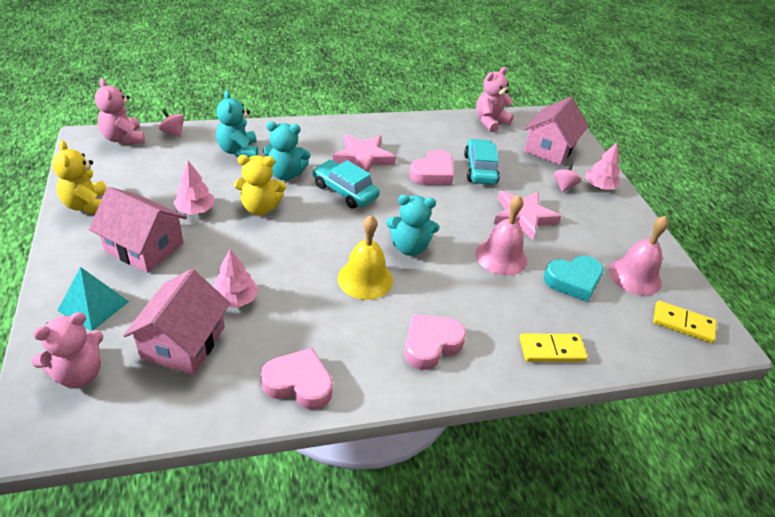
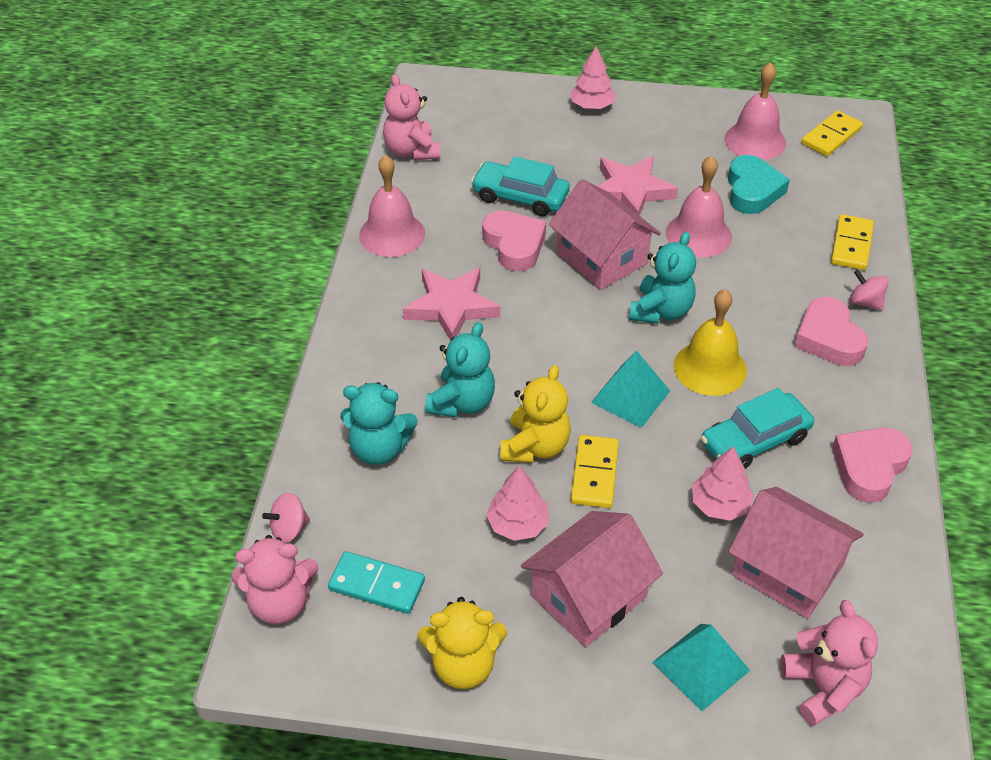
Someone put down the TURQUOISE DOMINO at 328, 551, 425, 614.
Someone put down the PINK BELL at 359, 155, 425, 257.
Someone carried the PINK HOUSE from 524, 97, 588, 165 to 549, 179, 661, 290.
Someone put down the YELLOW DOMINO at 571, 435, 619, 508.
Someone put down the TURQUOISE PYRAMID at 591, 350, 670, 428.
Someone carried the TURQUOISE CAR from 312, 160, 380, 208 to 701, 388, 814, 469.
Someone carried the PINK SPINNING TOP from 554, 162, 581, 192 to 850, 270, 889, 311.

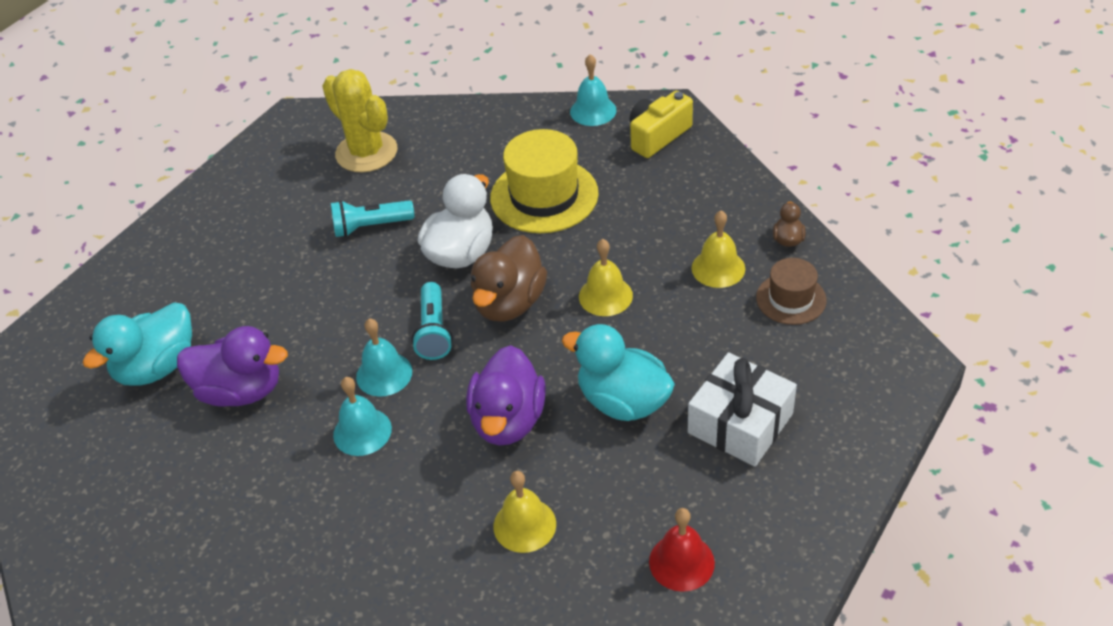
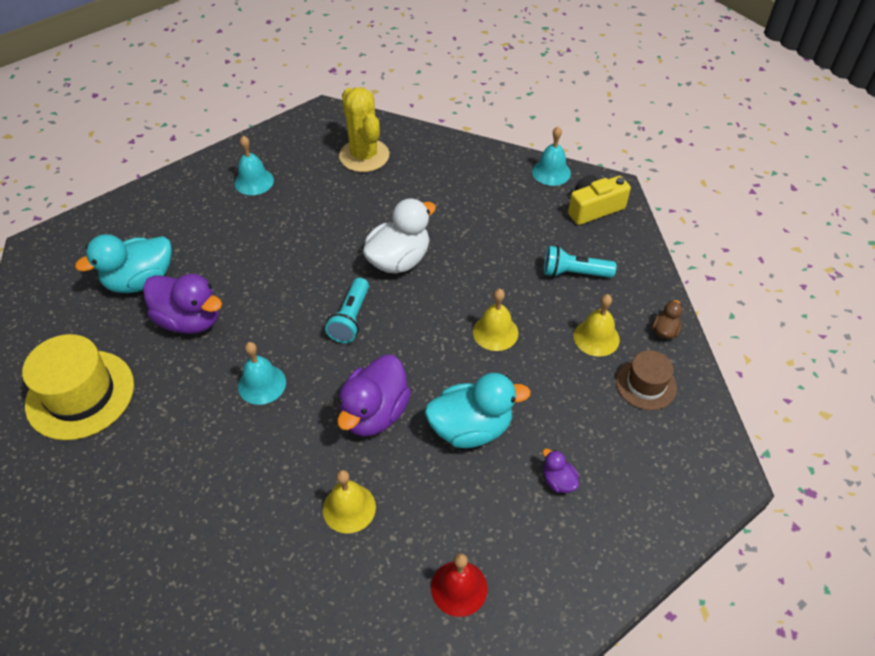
Someone carried the YELLOW HAT from 490, 129, 599, 233 to 22, 334, 134, 440.
Someone carried the TURQUOISE BELL from 356, 318, 412, 397 to 235, 136, 274, 195.
Someone rotated the TURQUOISE DUCK at 562, 324, 675, 421 by 120 degrees clockwise.
Someone swapped the WHITE GIFT at 688, 352, 797, 467 for the PURPLE DUCK at 542, 448, 579, 493.
Someone carried the TURQUOISE FLASHLIGHT from 331, 200, 414, 237 to 544, 246, 616, 278.
Someone took away the BROWN DUCK at 471, 235, 547, 322.

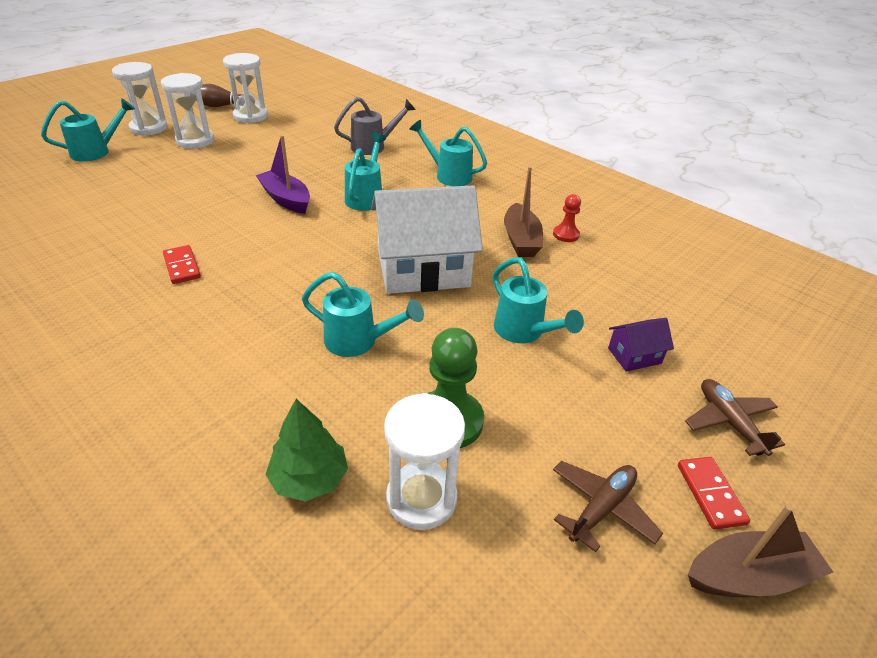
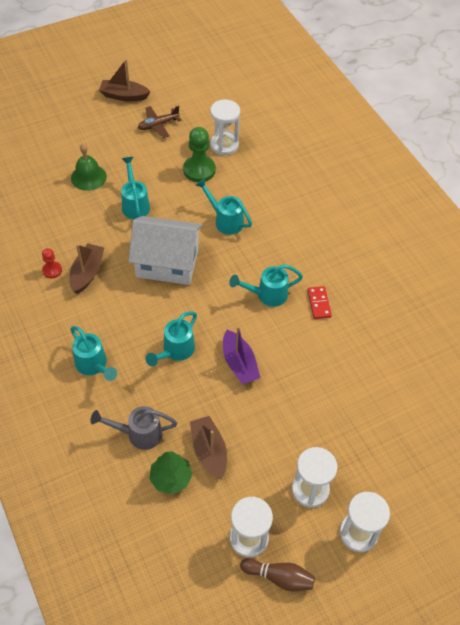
Someone swapped the PURPLE HOUSE at 608, 318, 674, 372 for the GREEN BELL at 71, 144, 107, 191.
Someone carried the GREEN TREE from 265, 399, 348, 501 to 149, 452, 192, 494.
Someone put down the BROWN BOAT at 190, 416, 227, 480.
Someone carried the TURQUOISE WATERING CAN from 41, 98, 135, 161 to 229, 264, 303, 307.
Someone took away the RED DOMINO at 678, 457, 750, 530.
Someone took away the BROWN PLANE at 685, 379, 785, 456.

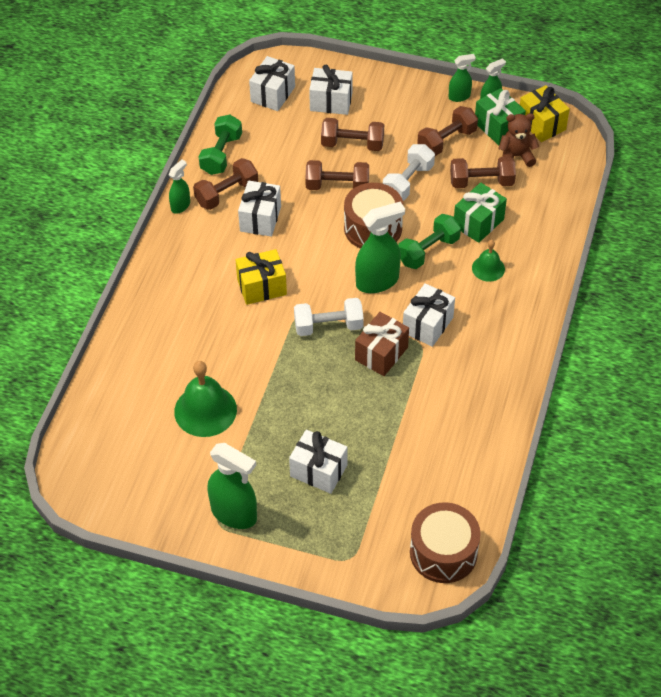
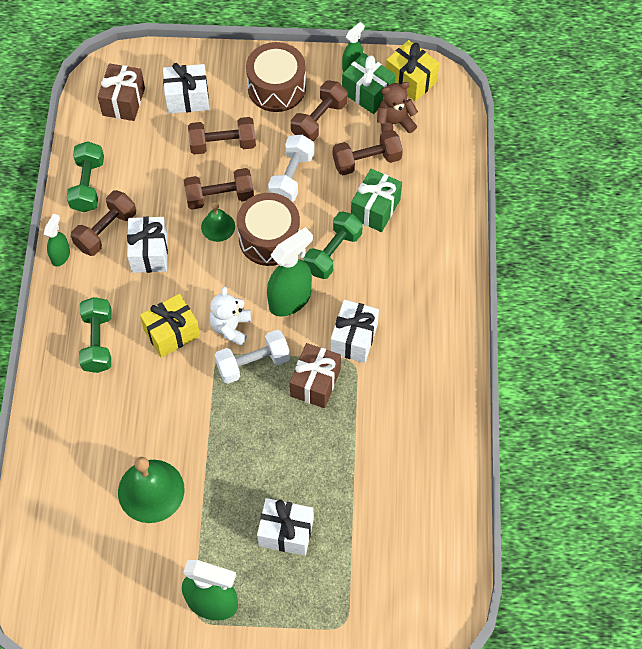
Someone put down the GREEN DUMBBELL at 79, 297, 112, 373.
Someone repainted the WHITE GIFT at 249, 56, 295, 111, which became the BROWN GIFT at 98, 63, 145, 121.
Someone carried the GREEN BELL from 472, 240, 505, 282 to 201, 202, 235, 242.
Someone put down the WHITE TEDDY BEAR at 209, 286, 251, 346.
Someone carried the BROWN DRUM from 410, 502, 481, 583 to 246, 42, 306, 112.
Someone took away the GREEN SPRAY BOTTLE at 449, 54, 476, 102.

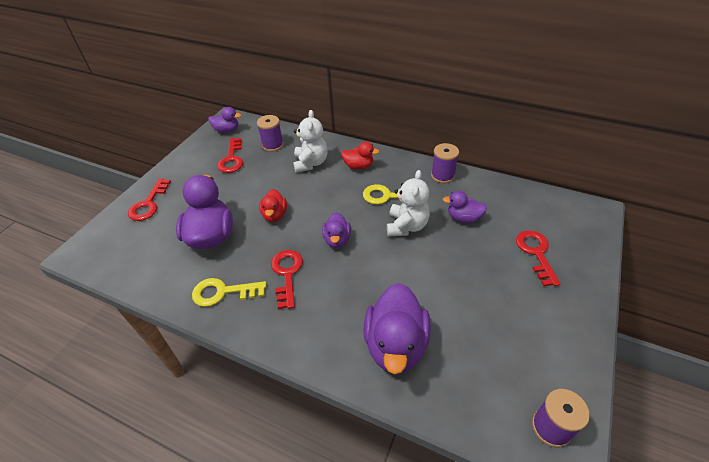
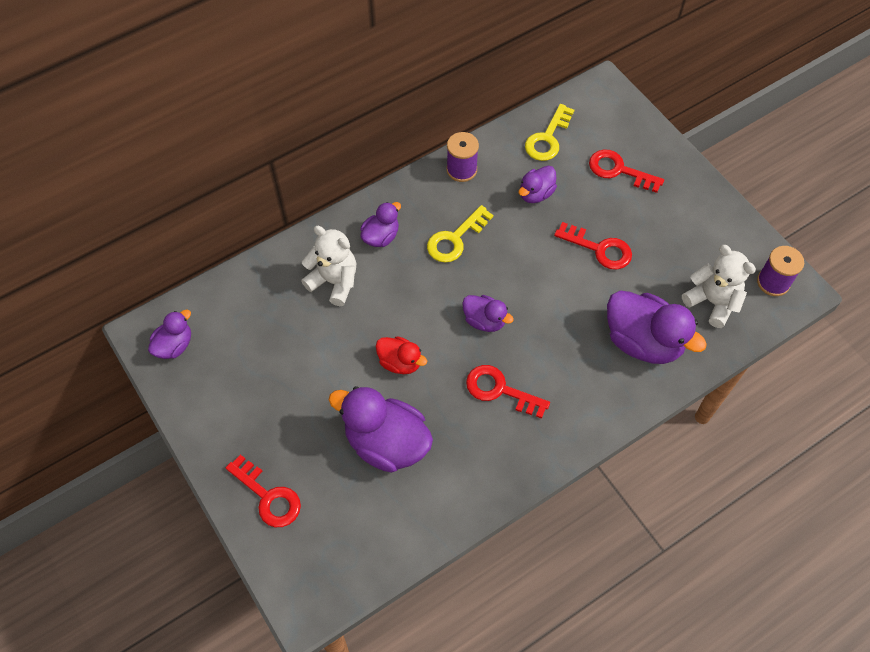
Someone repainted the RED DUCK at 341, 142, 379, 169, which became the PURPLE DUCK at 360, 202, 401, 247.
Someone carried the YELLOW KEY from 192, 278, 266, 307 to 525, 104, 574, 161.
Someone carried the RED KEY from 217, 138, 243, 173 to 554, 222, 632, 270.
Someone carried the WHITE TEDDY BEAR from 387, 170, 430, 237 to 682, 245, 756, 328.
Someone took away the PURPLE SPOOL at 257, 115, 284, 152.

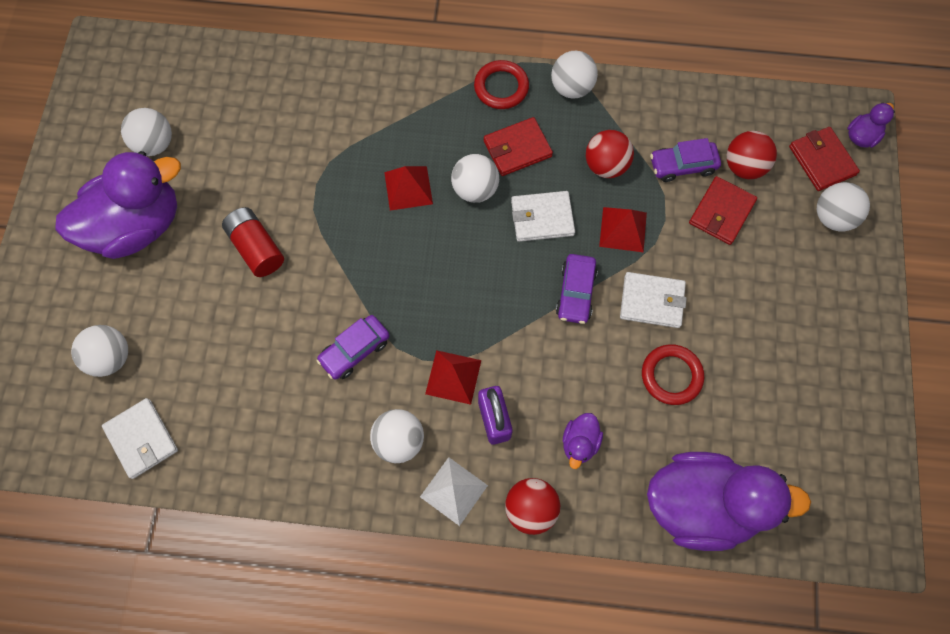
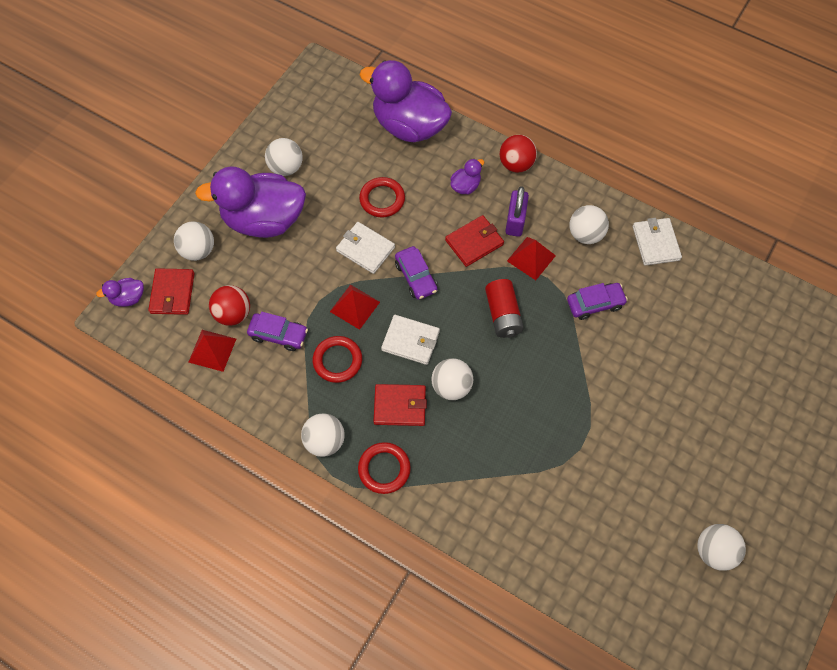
Someone carried the RED PYRAMID from 384, 166, 433, 211 to 189, 330, 236, 372.
Someone carried the PURPLE DUCK from 55, 151, 181, 259 to 195, 166, 306, 238.
Someone carried the WHITE BALL from 71, 325, 128, 377 to 265, 138, 303, 176.
Someone swapped the RED BALL at 586, 130, 634, 178 for the RED RING at 313, 336, 362, 383.
Someone rotated the PURPLE CAR at 556, 254, 598, 324 by 120 degrees clockwise.
Someone carried the RED WALLET from 689, 176, 757, 245 to 445, 215, 504, 267.
Someone carried the RED BATTERY from 222, 207, 284, 277 to 485, 279, 524, 338.
Someone carried the WHITE WALLET from 102, 398, 178, 479 to 633, 218, 682, 266.
Someone took away the WHITE PYRAMID at 420, 457, 488, 526.

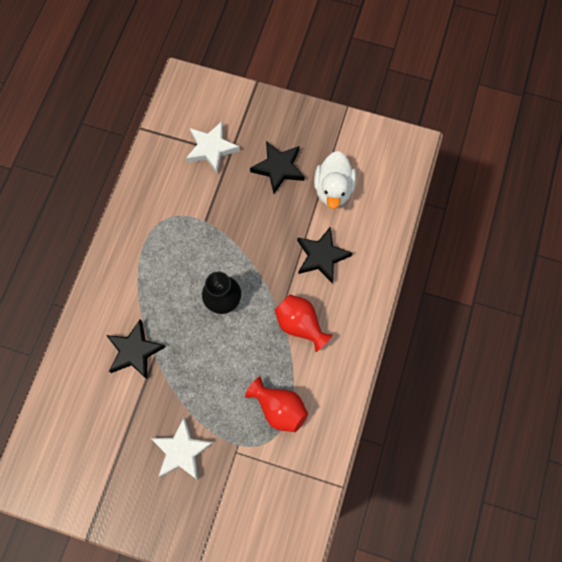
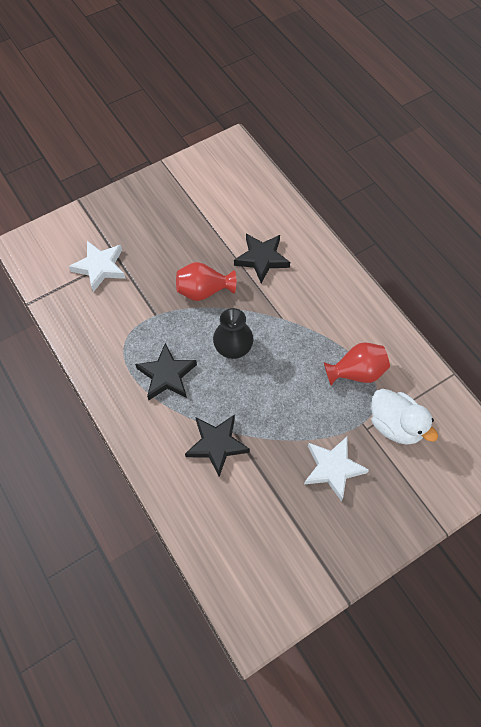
Someone carried the BLACK STAR from 250, 141, 304, 194 to 135, 343, 197, 400.
Someone carried the RED VASE from 275, 294, 333, 352 to 176, 262, 236, 301.
Someone carried the WHITE DUCK from 314, 151, 356, 209 to 371, 389, 438, 445.

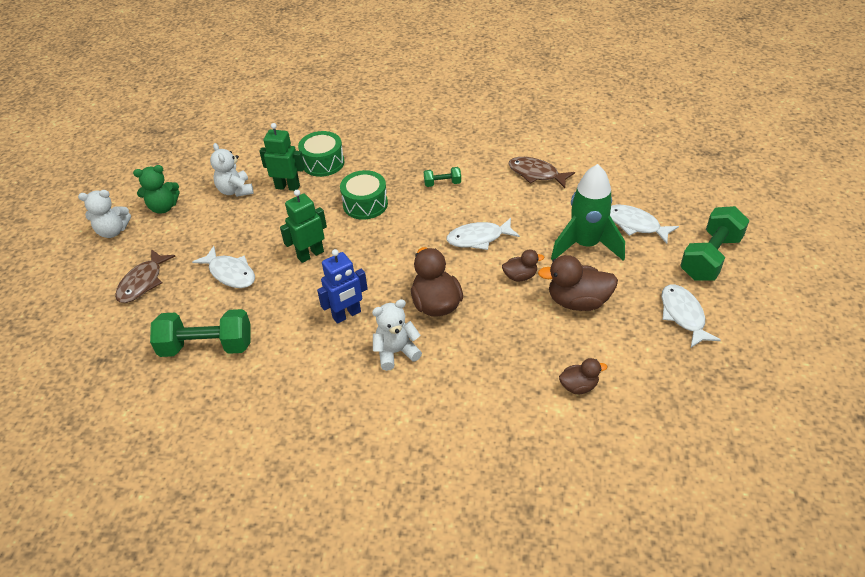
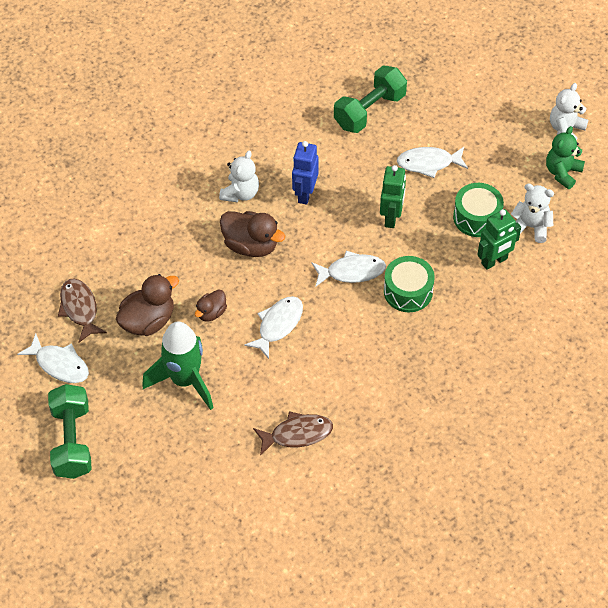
Someone carried the BROWN FISH from 115, 249, 176, 303 to 58, 278, 107, 342.
Someone carried the WHITE FISH from 610, 205, 679, 244 to 311, 251, 386, 287.
Someone carried the GREEN DRUM from 298, 131, 344, 177 to 453, 183, 504, 237.
Someone took away the GREEN DUMBBELL at 424, 167, 461, 187.
Someone took away the BROWN DUCK at 559, 358, 607, 394.

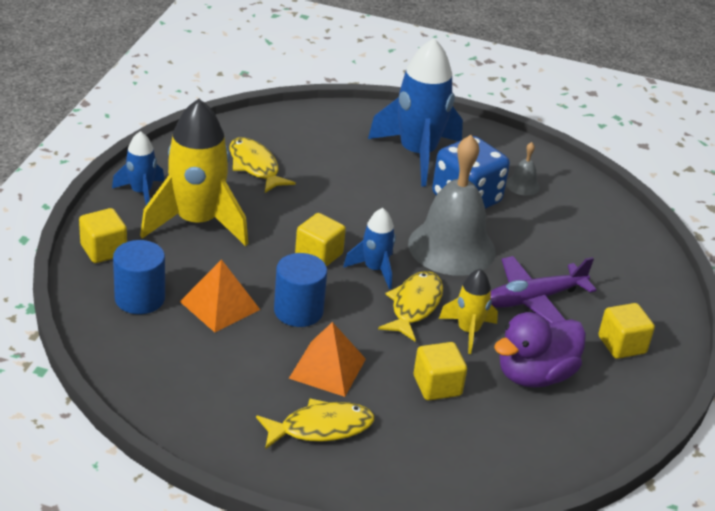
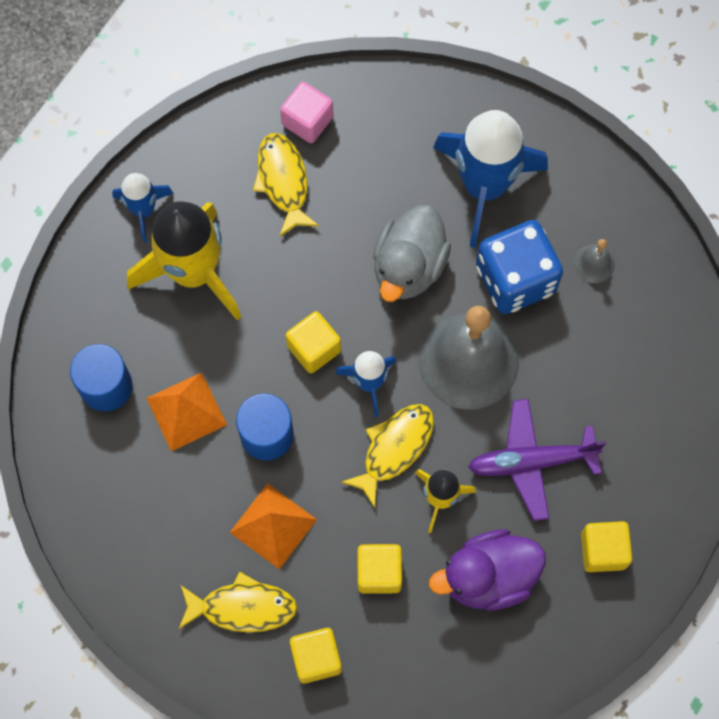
Someone put down the PINK CUBE at 280, 82, 333, 143.
Someone carried the YELLOW CUBE from 79, 208, 127, 263 to 290, 628, 342, 684.
Someone put down the GREY DUCK at 373, 205, 451, 302.

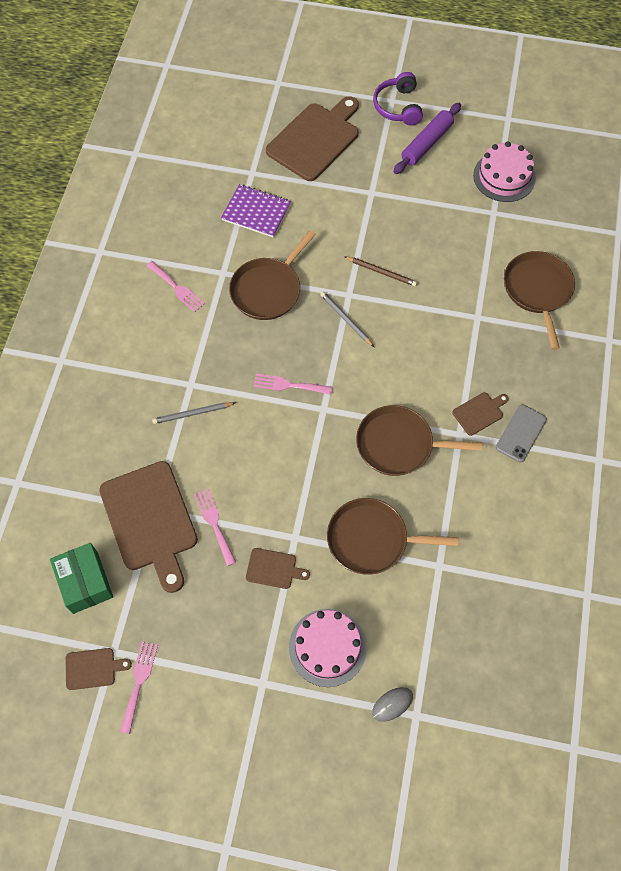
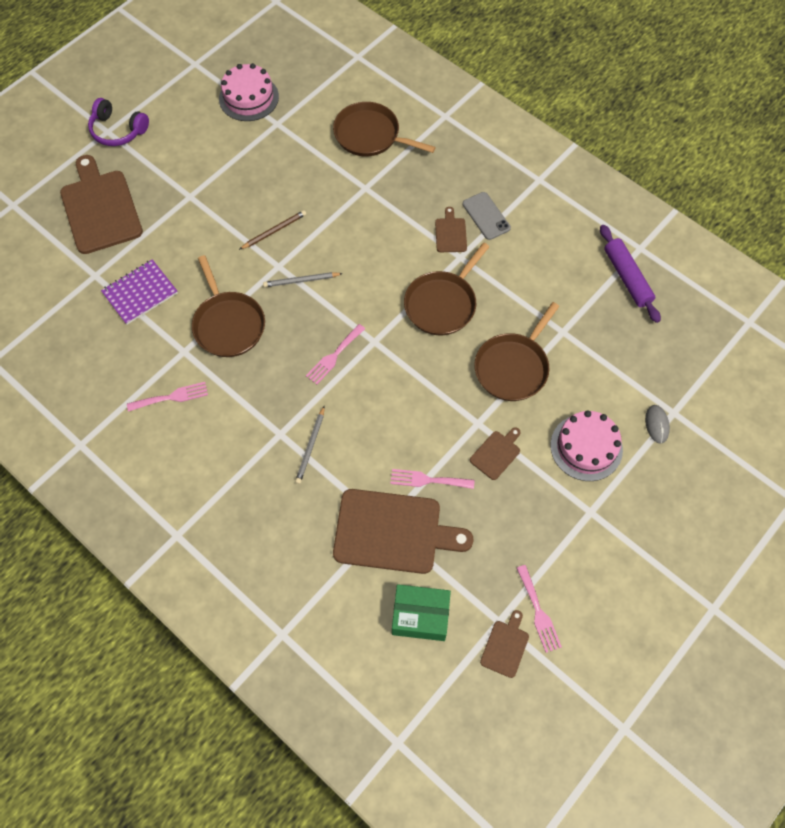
Someone rotated the PINK FORK at 120, 641, 158, 734 by 150 degrees counterclockwise.
Someone carried the PURPLE ROLLING PIN from 393, 103, 461, 174 to 600, 225, 661, 323.

